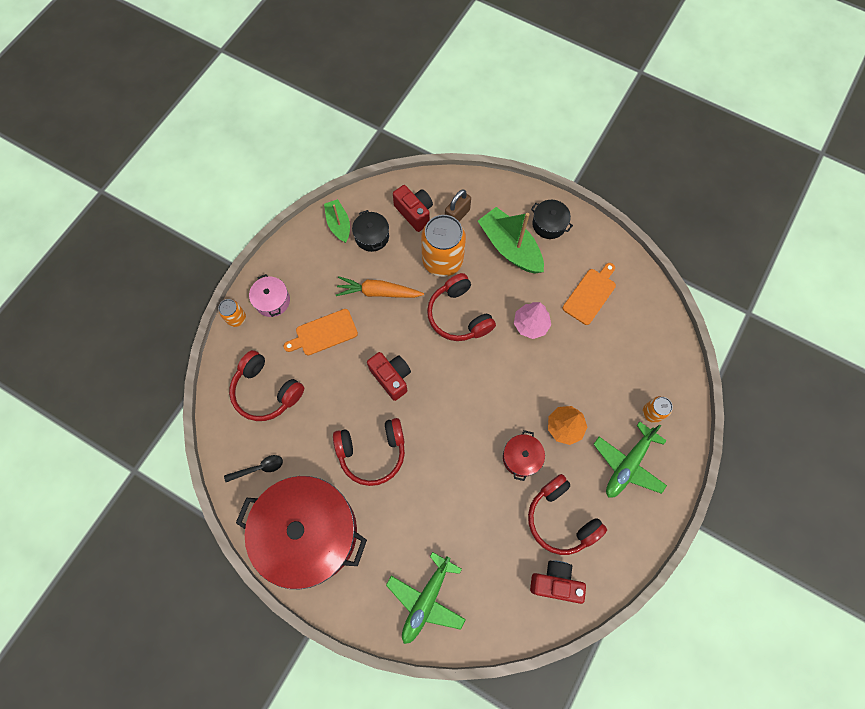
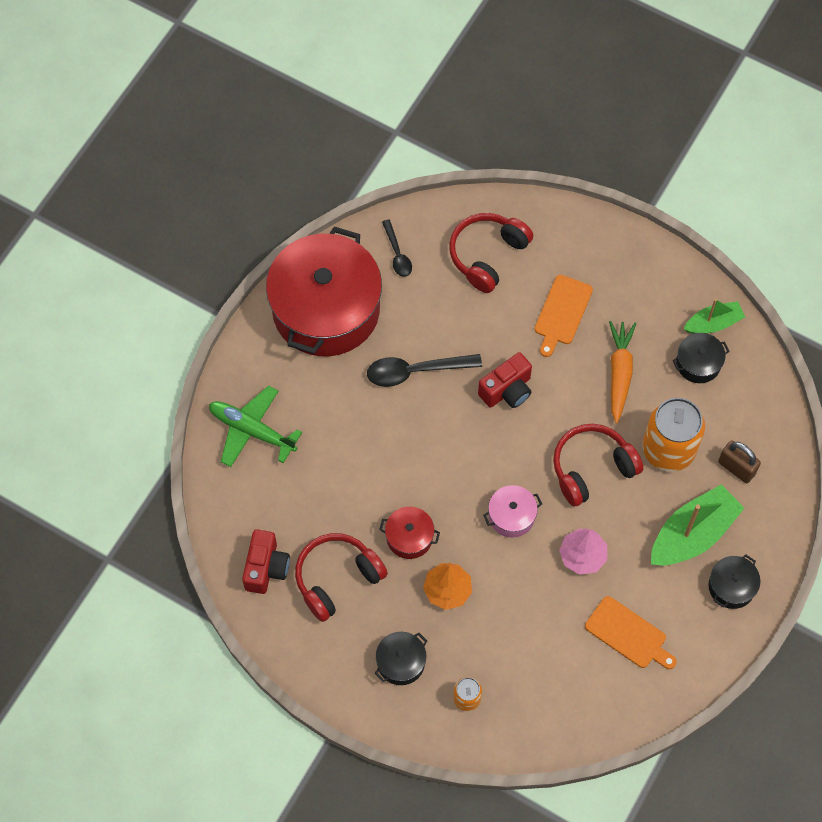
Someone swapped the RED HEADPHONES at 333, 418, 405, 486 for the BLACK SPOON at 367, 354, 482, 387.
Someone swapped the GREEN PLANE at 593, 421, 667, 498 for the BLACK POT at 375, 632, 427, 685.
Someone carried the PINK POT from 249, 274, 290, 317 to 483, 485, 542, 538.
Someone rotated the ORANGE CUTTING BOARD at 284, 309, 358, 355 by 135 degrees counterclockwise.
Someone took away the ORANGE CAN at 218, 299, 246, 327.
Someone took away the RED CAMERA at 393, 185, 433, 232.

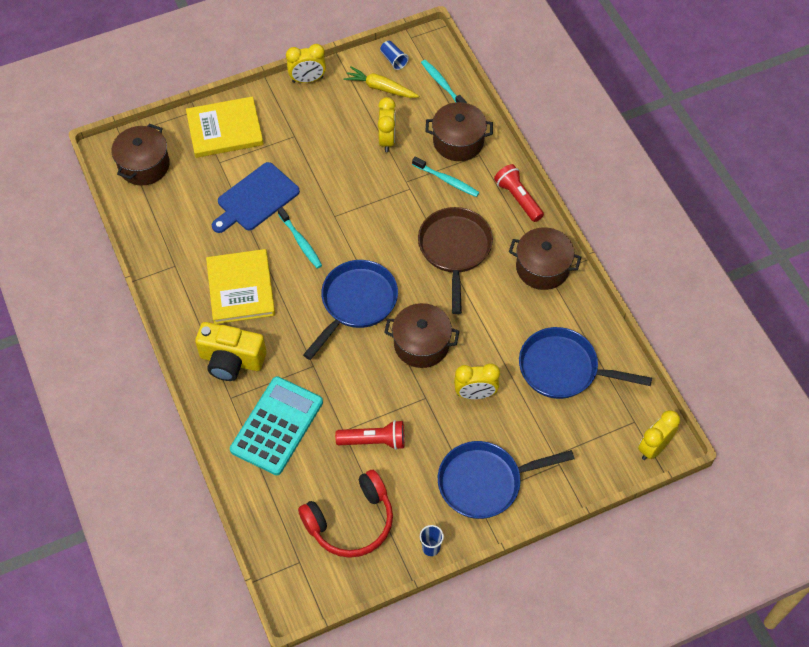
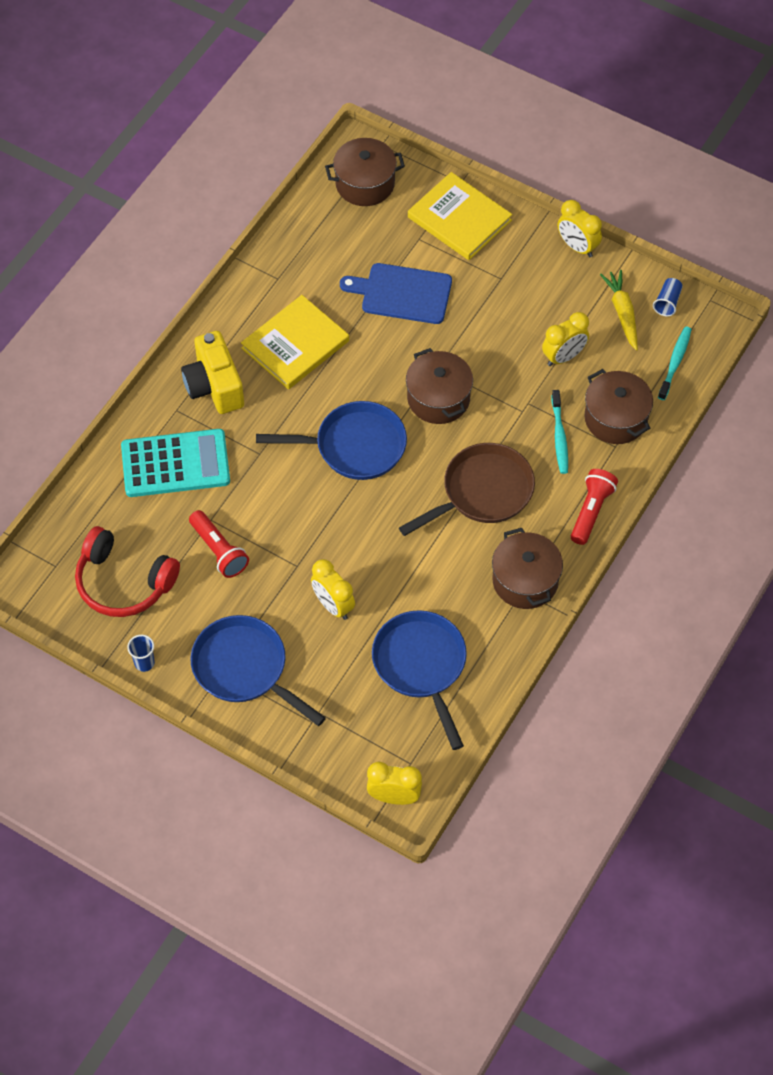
Someone carried the BROWN POT from 384, 303, 460, 368 to 406, 348, 473, 424.
Someone took away the TURQUOISE TOOTHBRUSH at 278, 207, 322, 268.

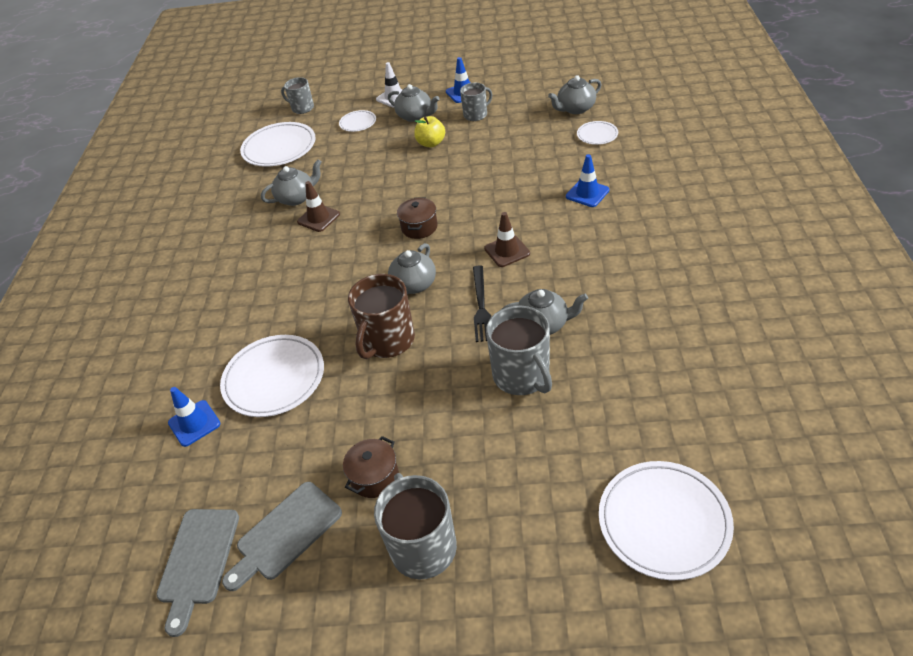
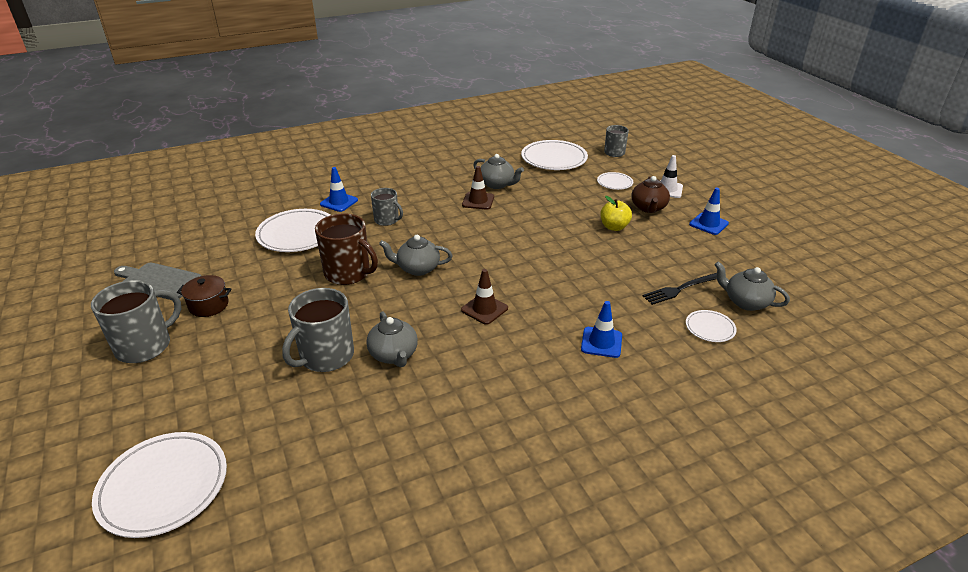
Someone rotated the BROWN MUG at 348, 274, 415, 359 by 150 degrees counterclockwise.
Someone carried the BLUE TRAFFIC CONE from 168, 387, 220, 447 to 320, 167, 358, 212.
Someone carried the GREY MUG from 460, 83, 492, 121 to 371, 188, 403, 226.
Someone repainted the GREY TEAPOT at 388, 84, 440, 122, which became the BROWN TEAPOT at 631, 176, 670, 213.
Someone carried the BLACK FORK from 473, 265, 491, 342 to 643, 273, 717, 305.
Someone took away the GREY CUTTING BOARD at 156, 509, 239, 637.
Someone took away the BROWN POT at 397, 197, 438, 239.

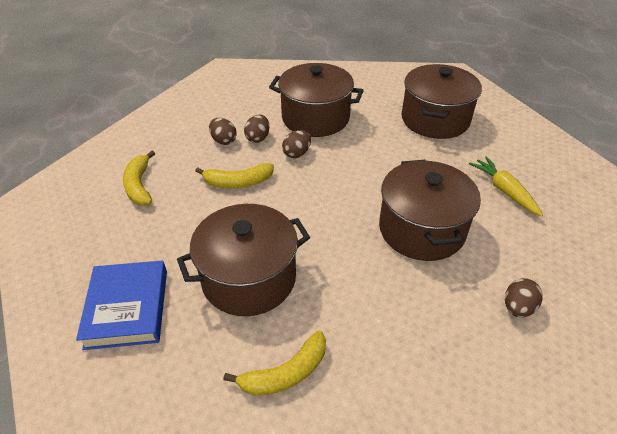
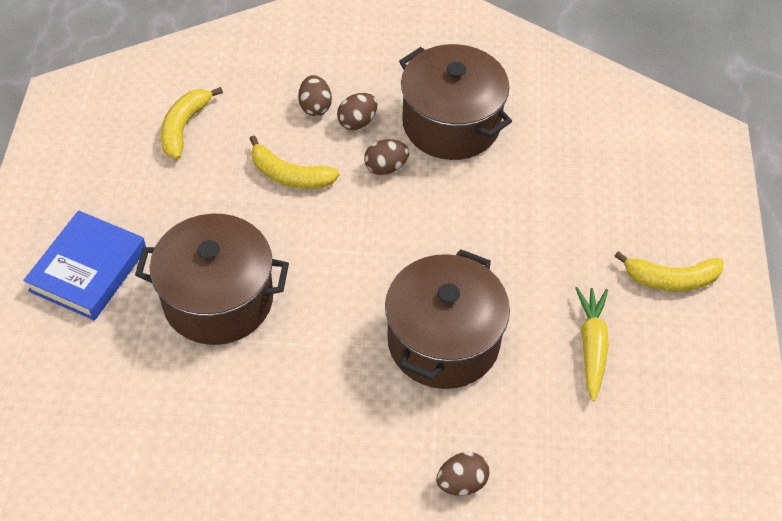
Someone carried the YELLOW BANANA from 223, 331, 326, 396 to 615, 251, 723, 292.
Someone took away the BROWN POT at 402, 64, 482, 139.

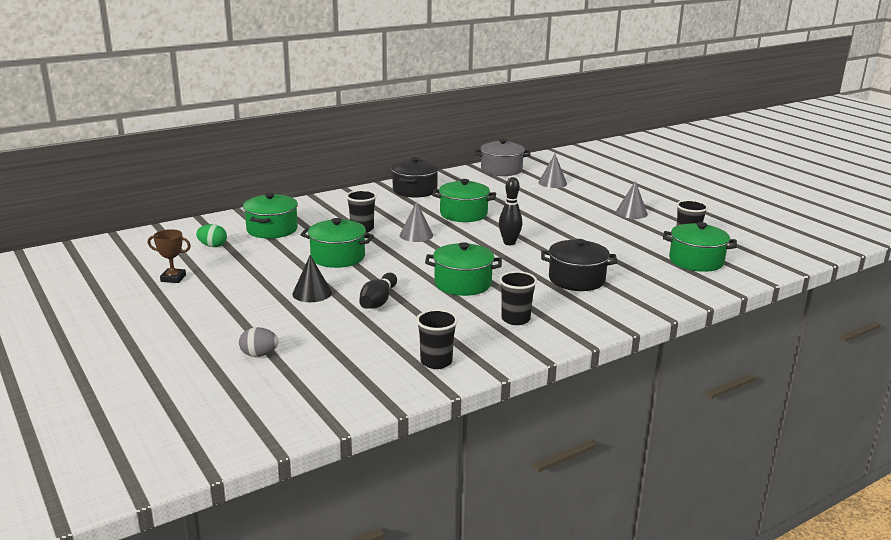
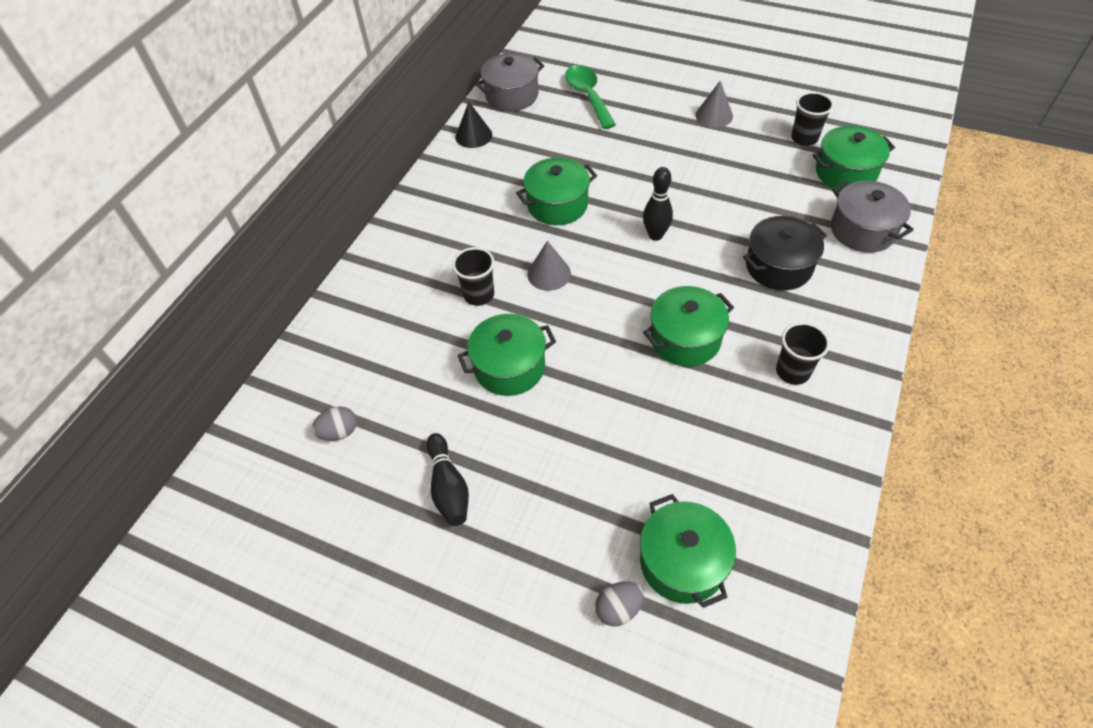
Someone repainted the GREEN EGG at 196, 224, 227, 247, which became the GREY EGG at 312, 406, 357, 441.
Someone carried the BLACK BOWLING PIN from 359, 273, 397, 309 to 426, 433, 469, 526.
Someone carried the BLACK CONE from 292, 255, 332, 302 to 455, 102, 492, 148.
Someone swapped the GREY CONE at 538, 154, 567, 188 for the GREEN SPOON at 565, 65, 616, 129.
Someone carried the GREEN POT from 243, 192, 298, 239 to 640, 494, 736, 608.
Someone put down the GREY POT at 831, 181, 914, 253.
Someone took away the BROWN TROPHY at 148, 229, 191, 283.
Someone took away the BLACK POT at 391, 157, 439, 198.
Someone took away the BLACK CUP at 416, 309, 458, 369.

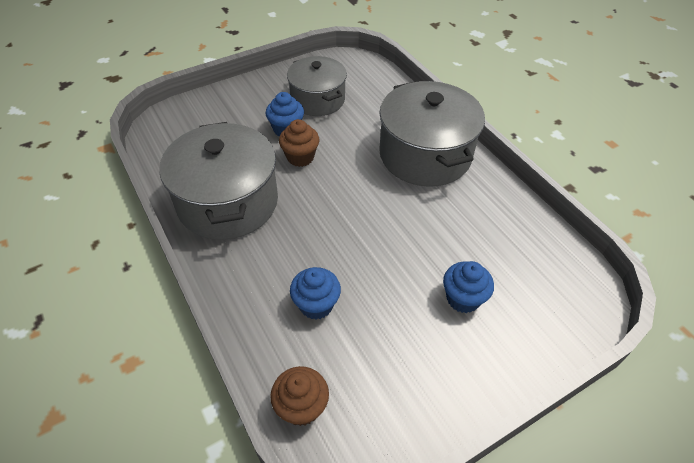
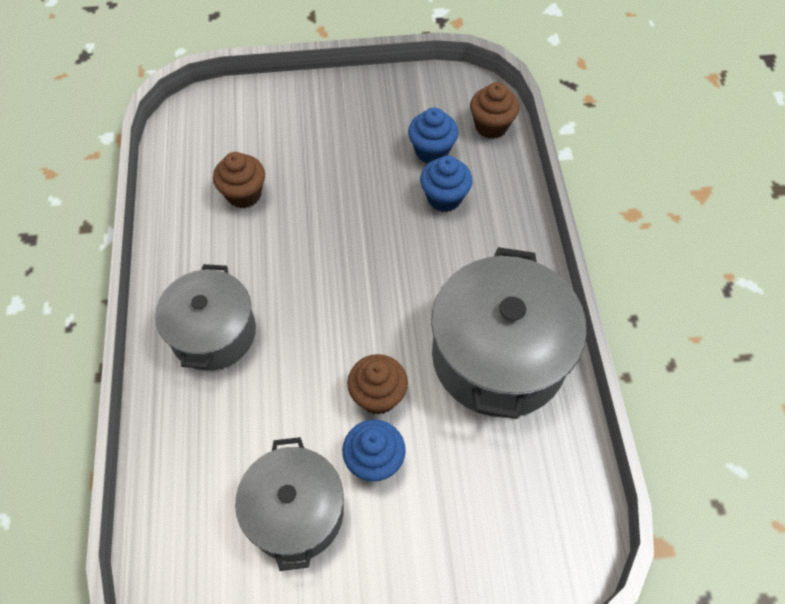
Someone scaled the GREY POT at 379, 81, 485, 187 by 0.65.
Someone put down the BROWN CUPCAKE at 213, 152, 265, 208.
Someone carried the BLUE CUPCAKE from 443, 261, 494, 313 to 408, 108, 458, 163.

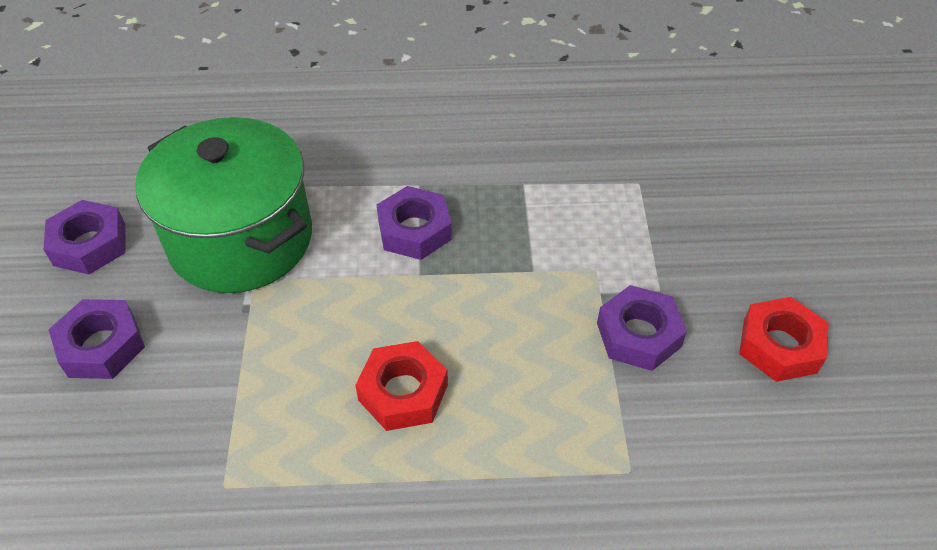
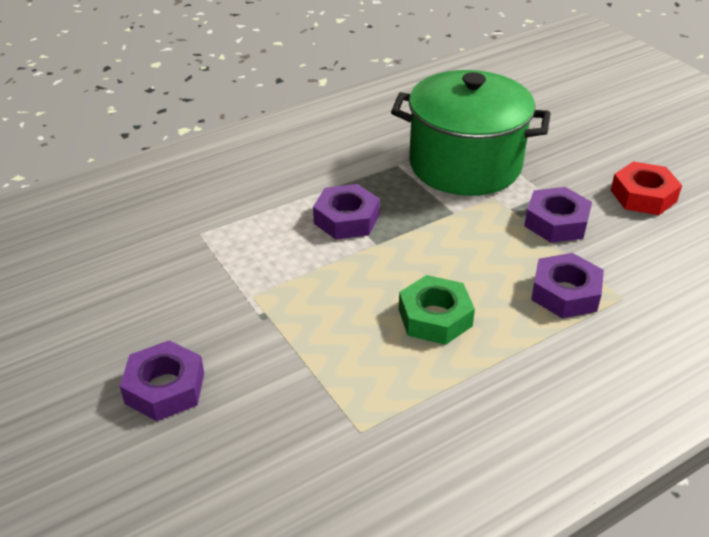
Someone carried the GREEN POT from 135, 117, 312, 293 to 391, 70, 551, 196.
Someone repainted the RED NUT at 355, 341, 448, 431, which became the GREEN NUT at 399, 275, 475, 345.
Someone carried the PURPLE NUT from 43, 200, 126, 274 to 531, 253, 604, 318.

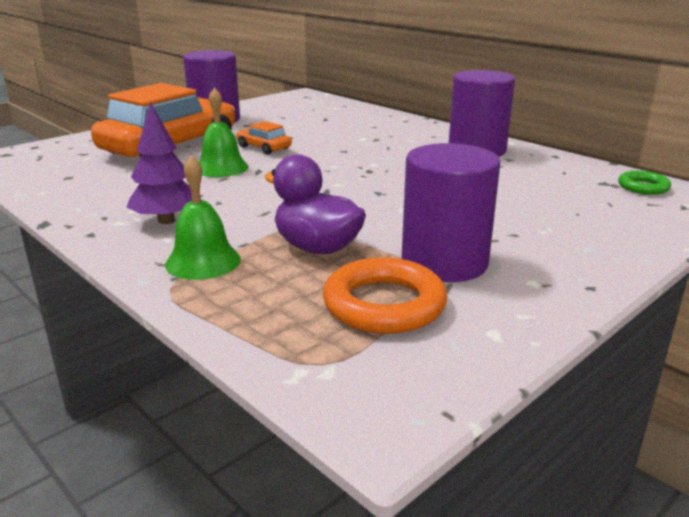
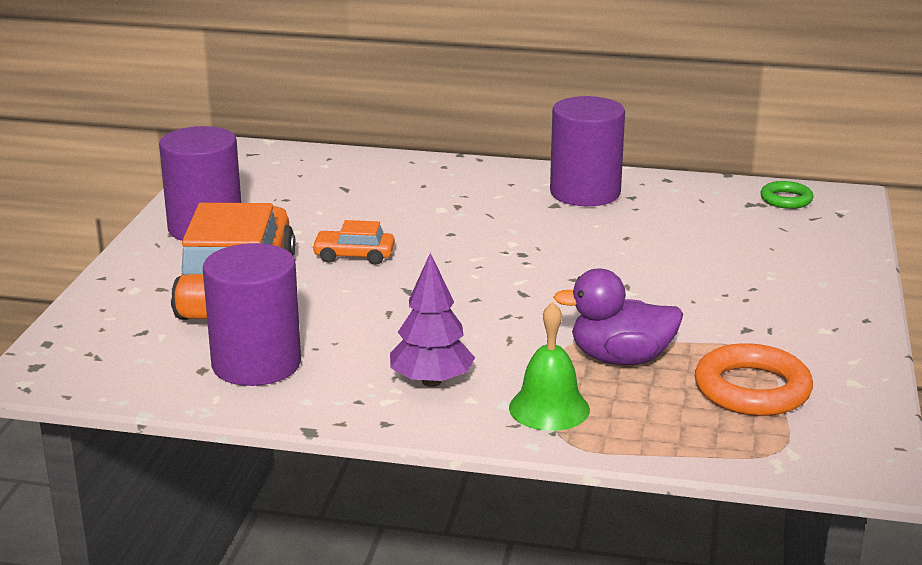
Someone carried the PURPLE CYLINDER from 402, 143, 500, 282 to 203, 243, 301, 386.
Someone took away the GREEN BELL at 199, 88, 248, 177.

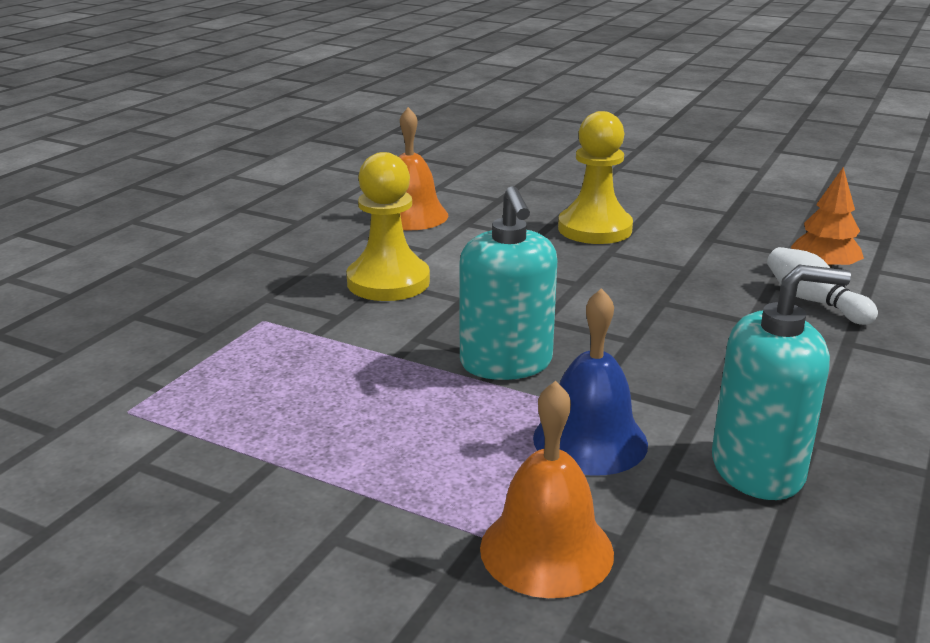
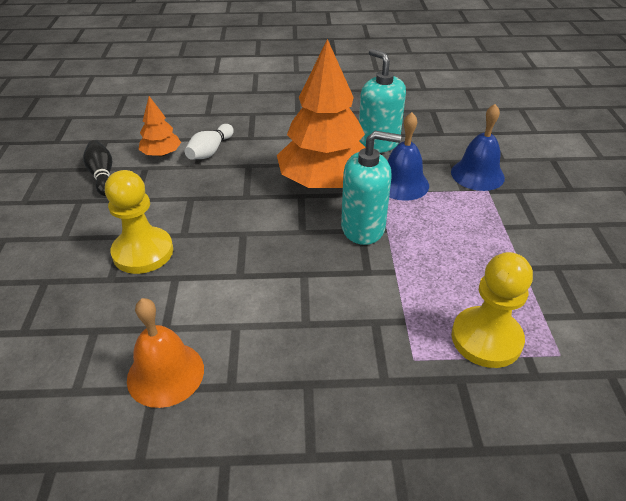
Someone put down the BLACK BOWLING PIN at 83, 140, 112, 196.
Someone put down the ORANGE TREE at 277, 39, 366, 188.
Someone rotated the TURQUOISE SOAP DISPENSER at 459, 186, 557, 380 by 45 degrees clockwise.
Someone repainted the ORANGE BELL at 480, 381, 614, 598, which became the BLUE BELL at 451, 104, 505, 191.
Someone carried the YELLOW PAWN from 346, 152, 430, 301 to 451, 252, 533, 368.

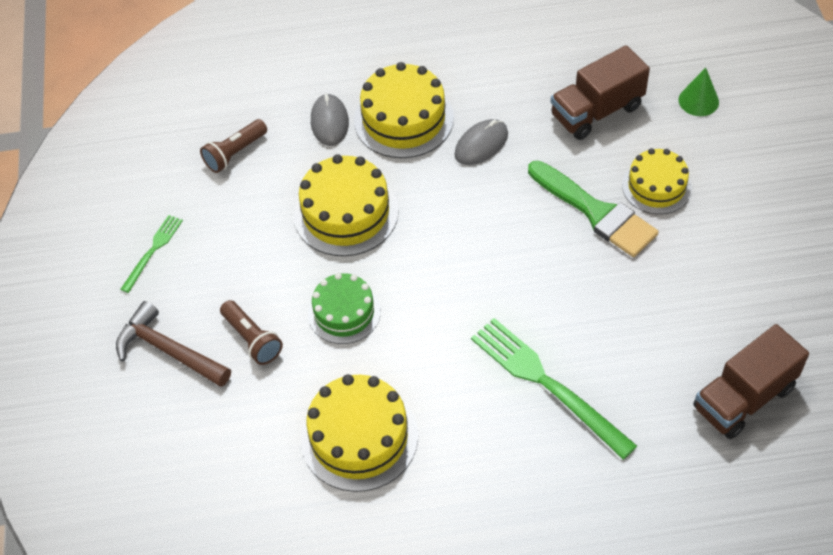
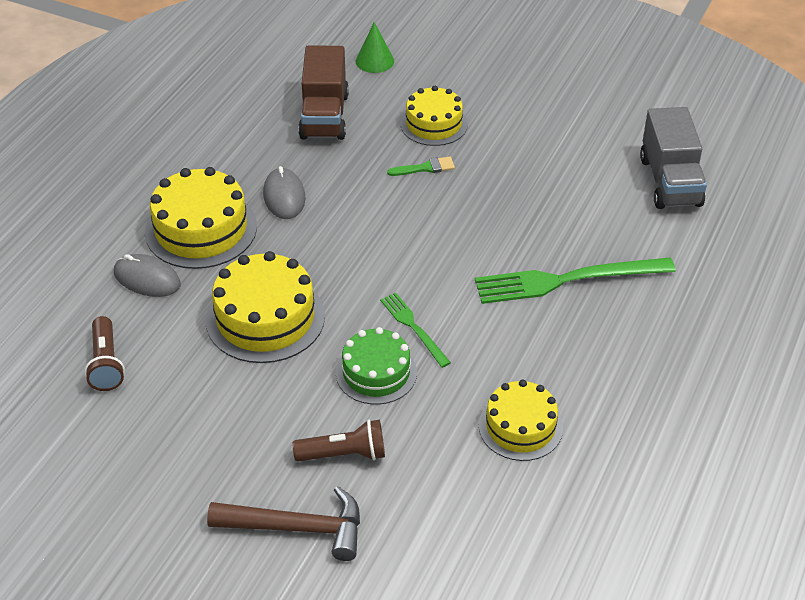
Someone rotated the BROWN HAMMER at 116, 301, 231, 387 by 150 degrees counterclockwise.
Someone carried the GREEN FORK from 120, 215, 183, 293 to 380, 293, 451, 368.
Someone scaled the GREEN BRUSH at 528, 160, 658, 257 by 0.44.
Someone scaled the YELLOW CAKE at 301, 374, 418, 492 by 0.66.
Someone repainted the BROWN TRUCK at 693, 324, 809, 439, which became the GREY TRUCK at 640, 107, 707, 209.

